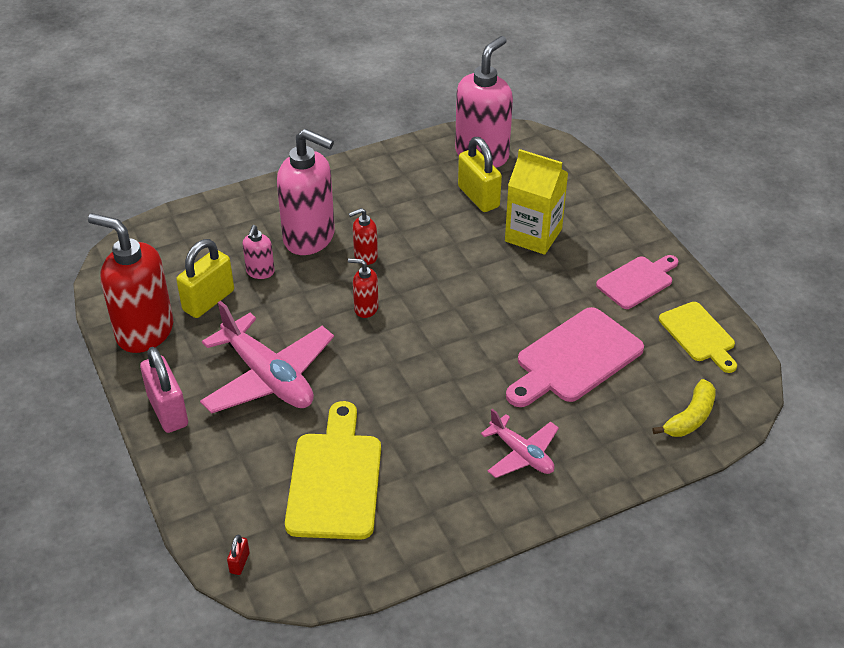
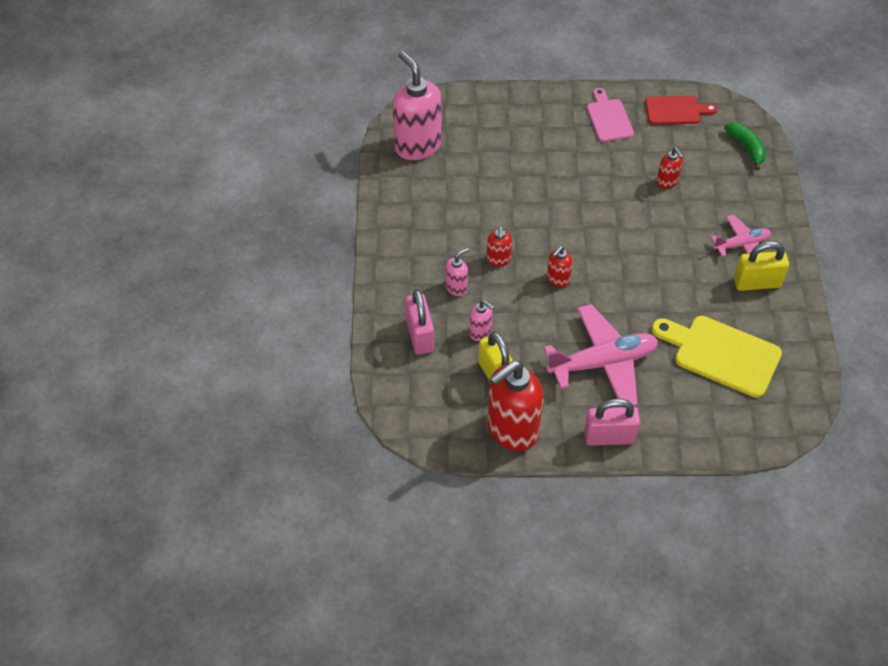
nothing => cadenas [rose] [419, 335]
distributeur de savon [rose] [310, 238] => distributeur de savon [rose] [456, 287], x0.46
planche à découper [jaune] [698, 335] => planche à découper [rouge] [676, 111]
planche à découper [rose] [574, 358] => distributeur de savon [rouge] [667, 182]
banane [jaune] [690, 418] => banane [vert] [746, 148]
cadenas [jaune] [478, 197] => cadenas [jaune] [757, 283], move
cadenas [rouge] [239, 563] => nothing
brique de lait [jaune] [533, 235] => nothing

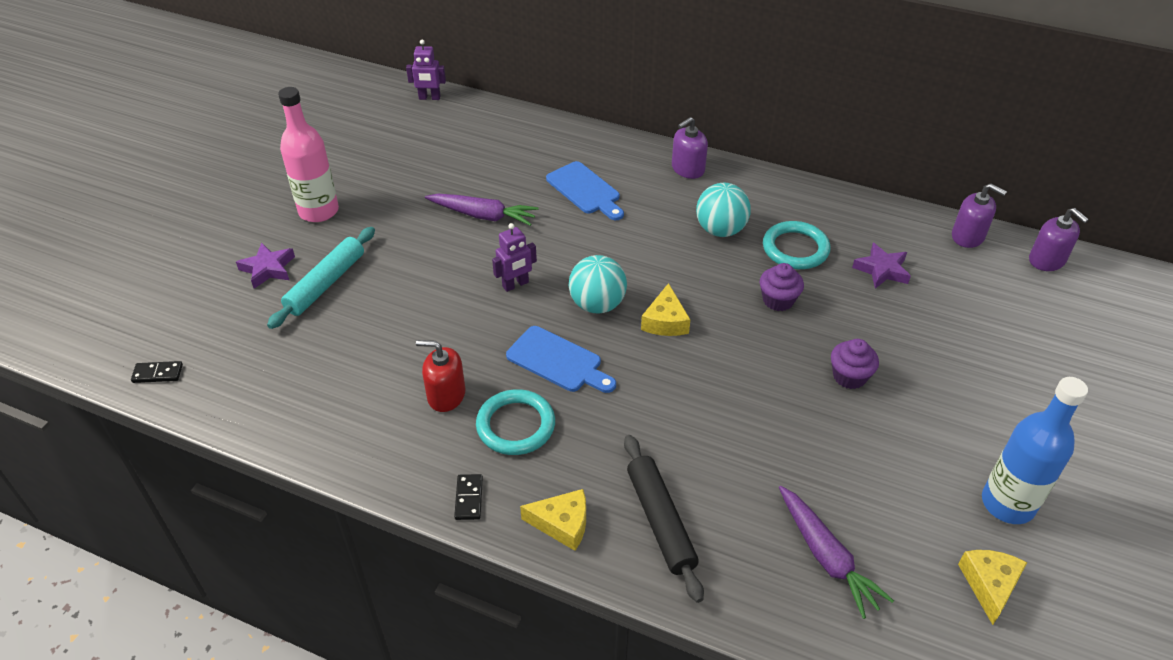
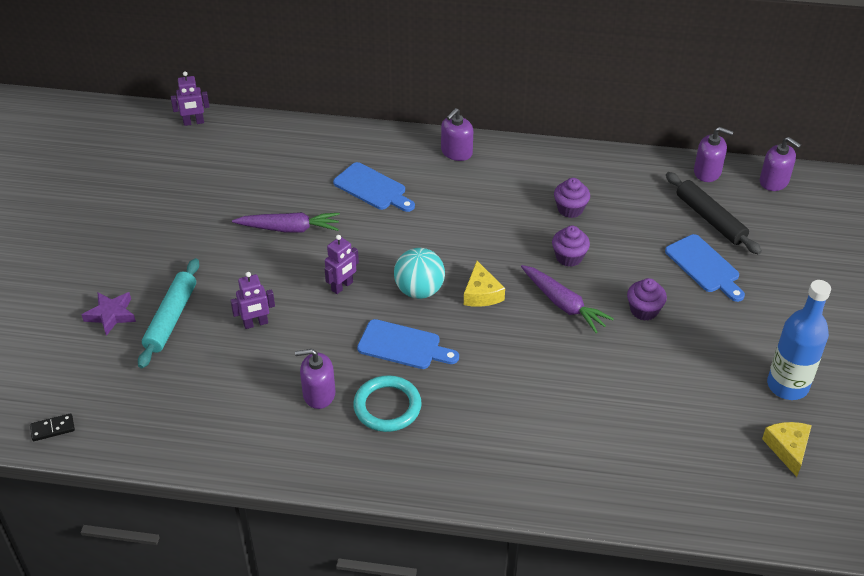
nothing => robot [violet] [256, 323]
distributeur de savon [rouge] [446, 395] => distributeur de savon [violet] [319, 394]
carotte [violet] [826, 557] => carotte [violet] [563, 304], move
anneau [turquoise] [795, 249] => muffin [violet] [570, 209]
nothing => planche à découper [bleu] [704, 266]
rouleau à pâtisserie [noir] [660, 521] => rouleau à pâtisserie [noir] [710, 219], move
bouteille [rose] [319, 211] => nothing
domino [noir] [469, 498] => nothing
fromage [jaune] [562, 524] => nothing
balle [turquoise] [720, 230] => nothing
étoile [violet] [882, 270] => nothing

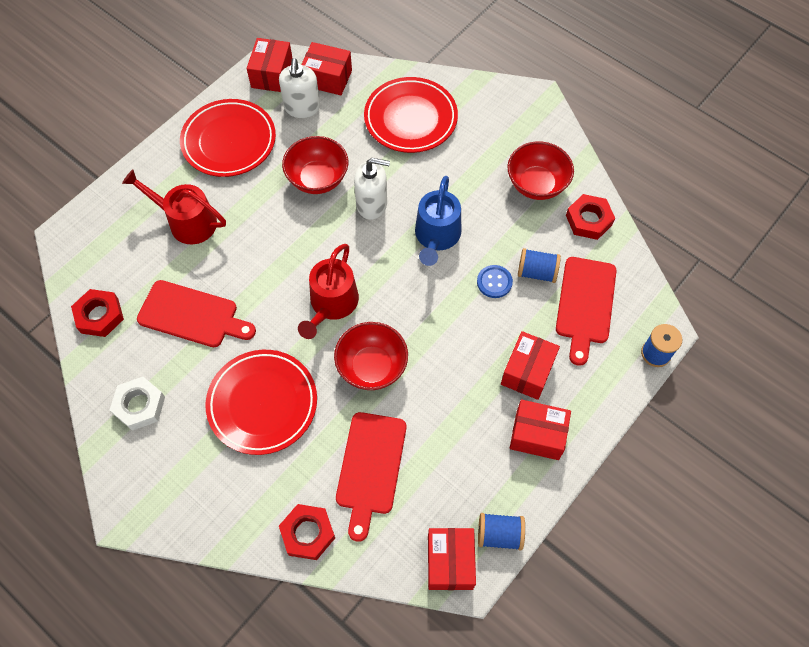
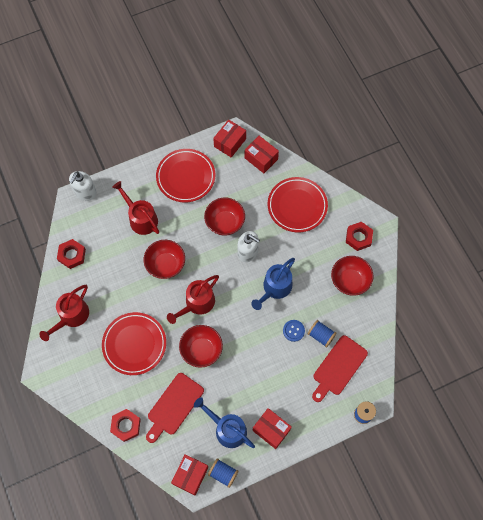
écrou [blanc] [139, 405] => arrosoir [rouge] [71, 316]
distributeur de savon [blanc] [302, 108] => distributeur de savon [blanc] [85, 192], move
nothing => bol [rouge] [166, 265]
nothing => arrosoir [bleu] [227, 429]
écrou [rouge] [589, 220] => écrou [rouge] [358, 237], move
planche à découper [rouge] [192, 315] => nothing
boîte [rouge] [527, 371] => nothing

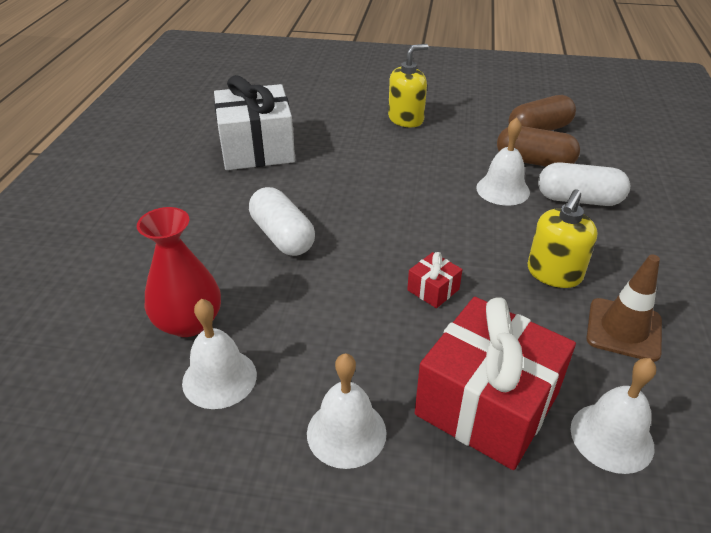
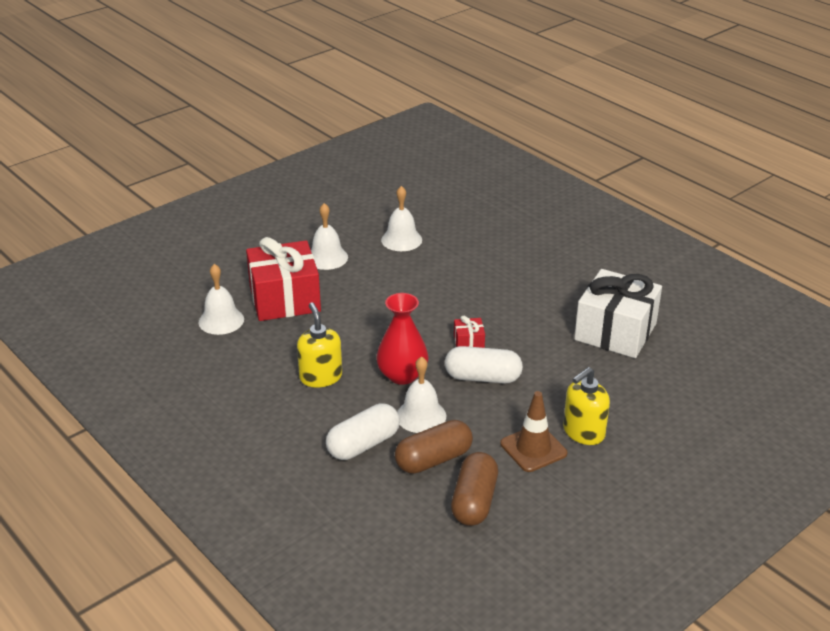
vase [rouge] [189, 322] => vase [rouge] [402, 375], move
gélule [blanc] [282, 236] => gélule [blanc] [482, 377], move
cadeau [rouge] [433, 290] => cadeau [rouge] [469, 342], move
cône de chantier [marron] [623, 329] => cône de chantier [marron] [533, 448], move
distributeur de savon [jaune] [406, 119] => distributeur de savon [jaune] [583, 432], 45 degrees clockwise

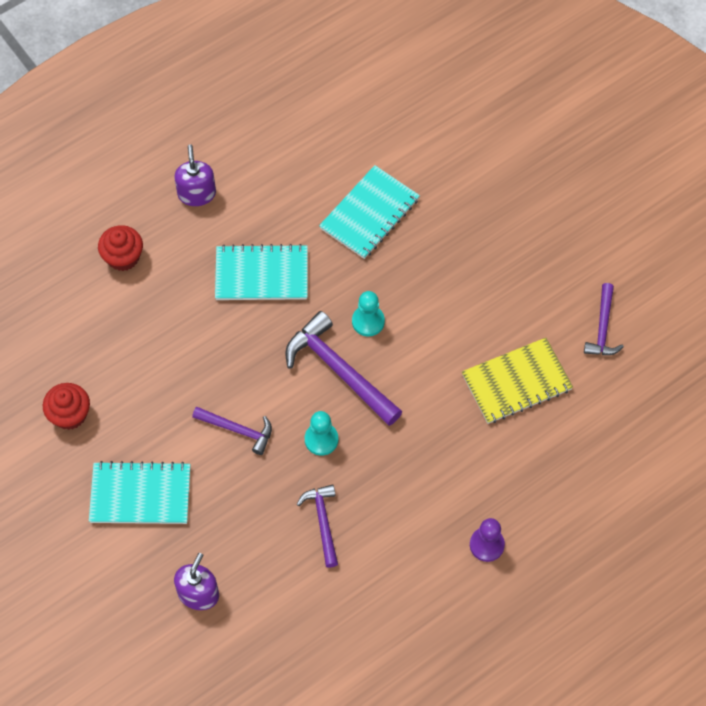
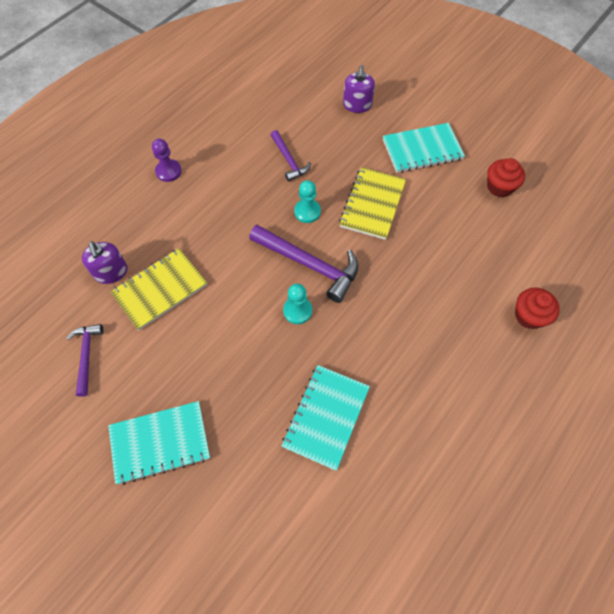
distributeur de savon [violet] [197, 194] => distributeur de savon [violet] [111, 272], move
carnet [turquoise] [261, 274] => carnet [turquoise] [160, 443], move
marteau [violet] [238, 430] => carnet [jaune] [372, 204]

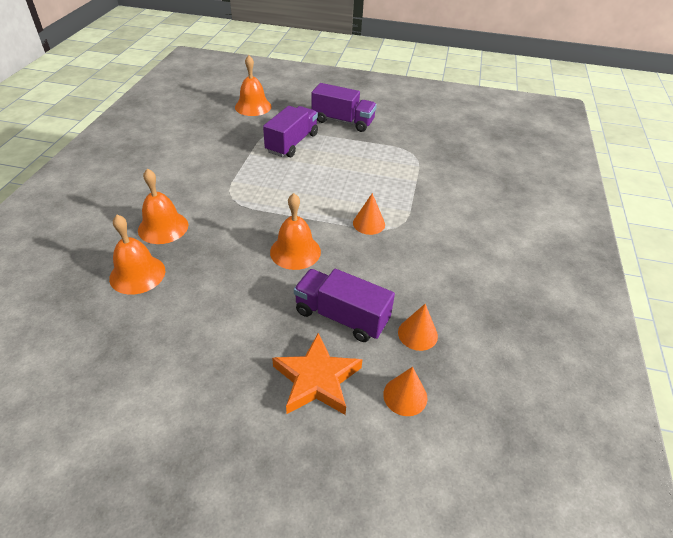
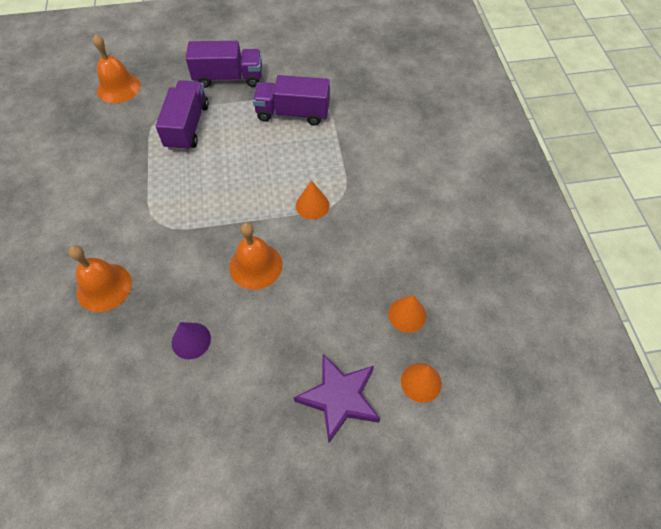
nothing => cône [violet] [191, 340]
camion [violet] [341, 316] => camion [violet] [292, 113], move
étoile [orange] [316, 379] => étoile [violet] [339, 398]
cloche [orange] [137, 274] => nothing

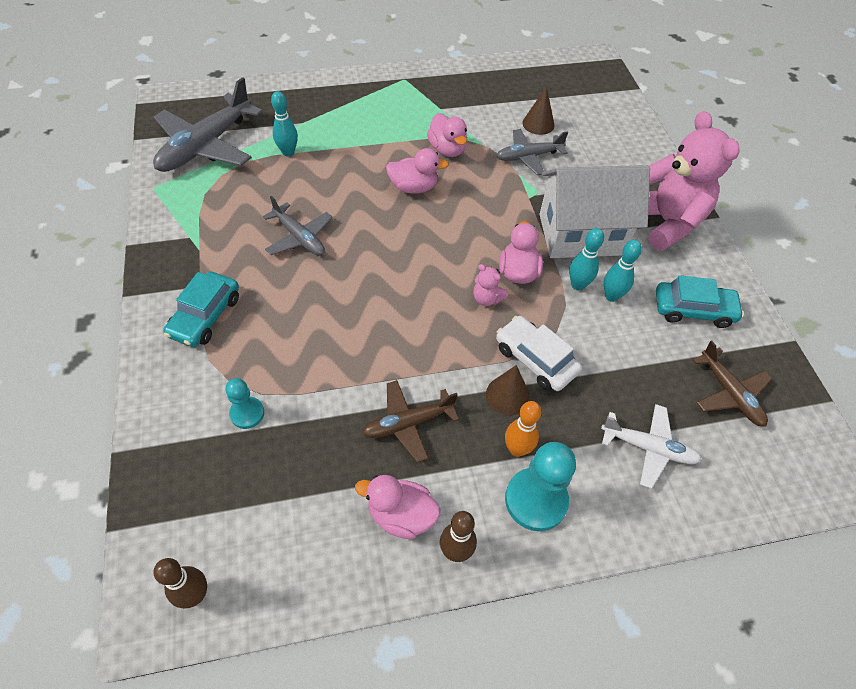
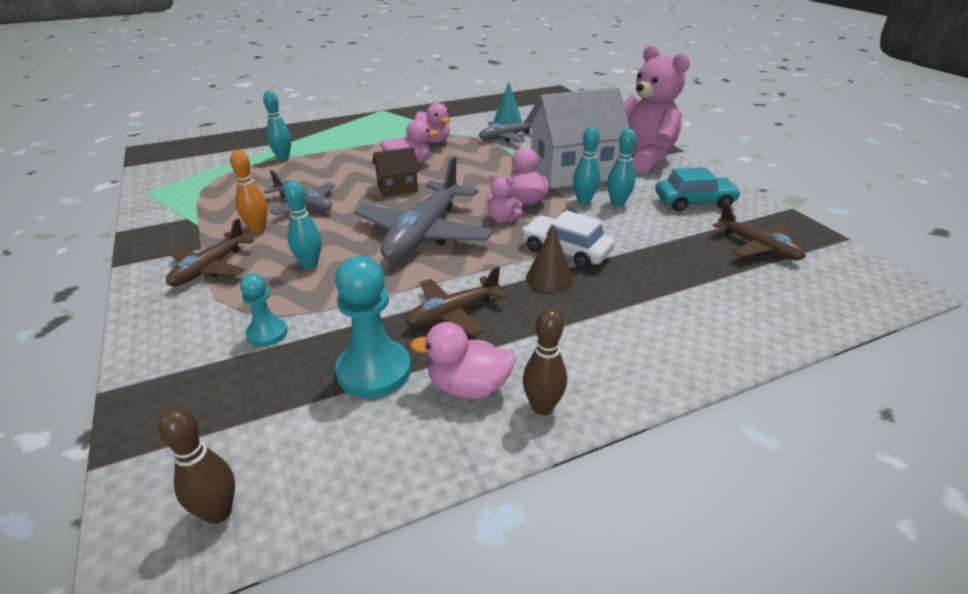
voiture [turquoise] [205, 316] => avion [marron] [209, 268]
quille [orange] [517, 449] => quille [orange] [257, 229], move
nothing => quille [turquoise] [309, 264]
pion [turquoise] [536, 500] => pion [turquoise] [374, 371], move
avion [gris] [206, 146] => avion [gris] [424, 234], move
nothing => maison [marron] [397, 188]
cône [marron] [538, 124] => cône [turquoise] [507, 120]
avion [blanc] [648, 448] => nothing

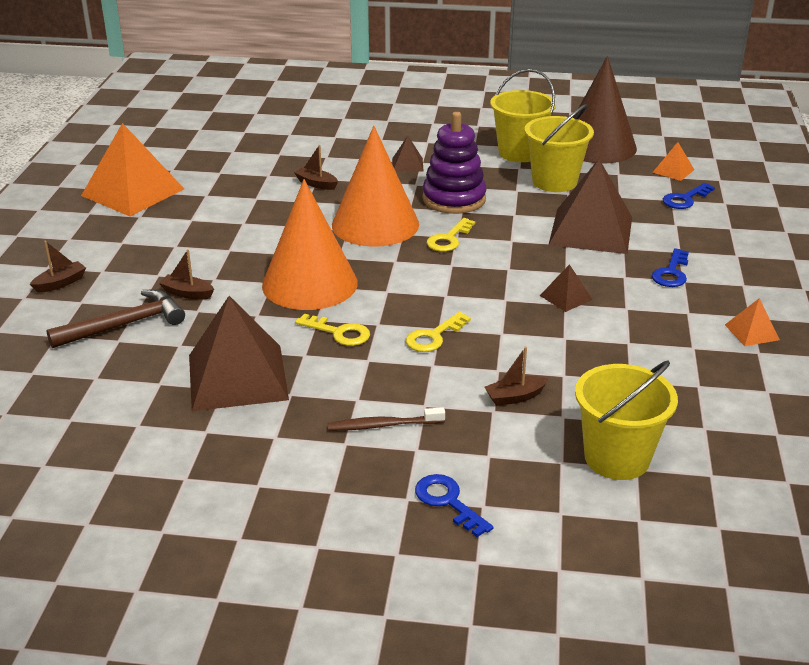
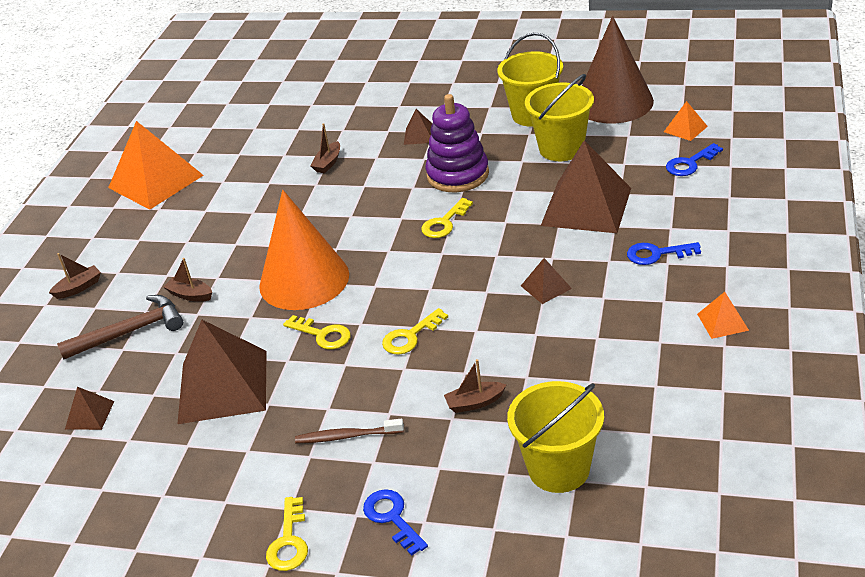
nothing => pyramide [marron] [89, 415]
nothing => clé [jaune] [289, 541]
bateau [marron] [316, 184] => bateau [marron] [328, 163], 105 degrees counterclockwise
clé [bleu] [671, 273] => clé [bleu] [657, 254], 60 degrees clockwise
cône [orange] [375, 224] => nothing

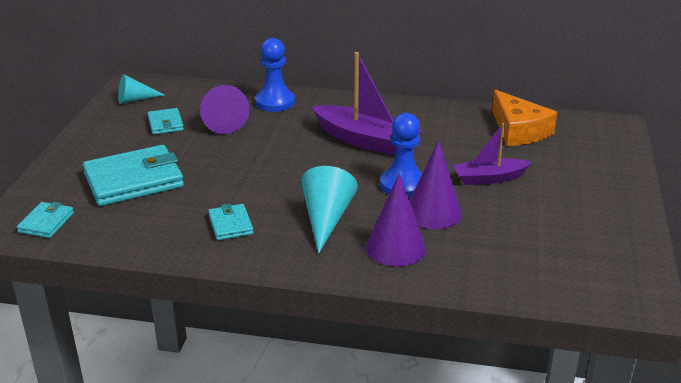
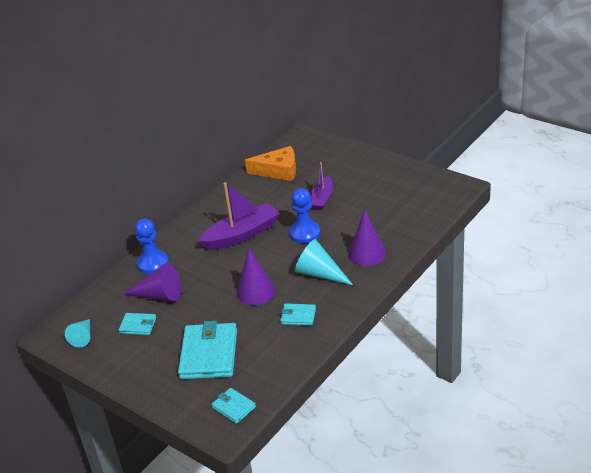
cône [violet] [433, 212] => cône [violet] [255, 292], move

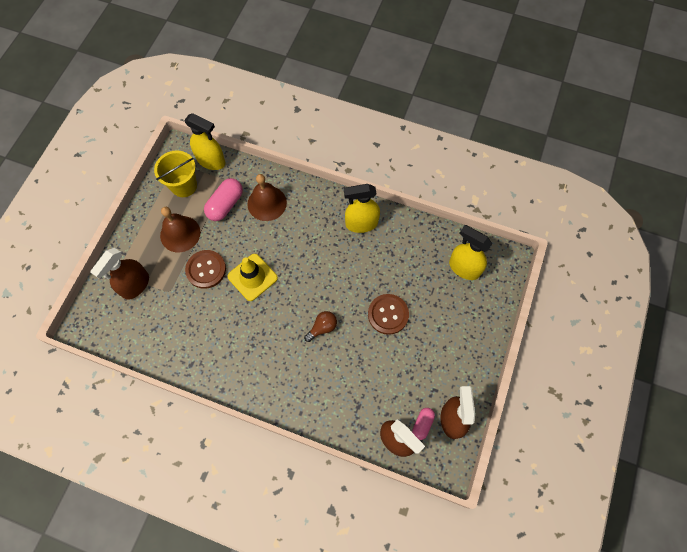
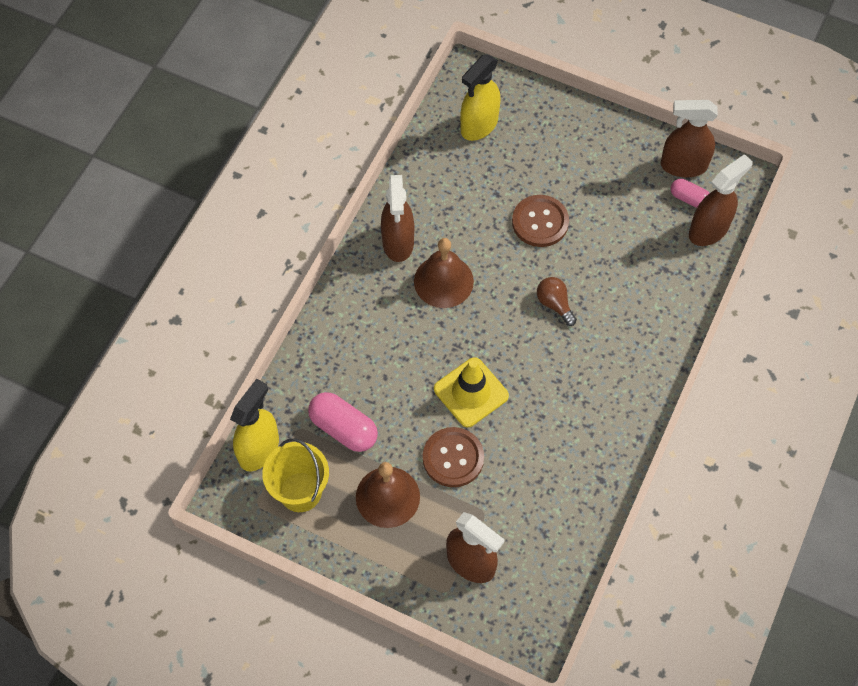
vaporisateur [jaune] [361, 223] => vaporisateur [marron] [398, 242]
cloche [marron] [267, 203] => cloche [marron] [443, 281], move

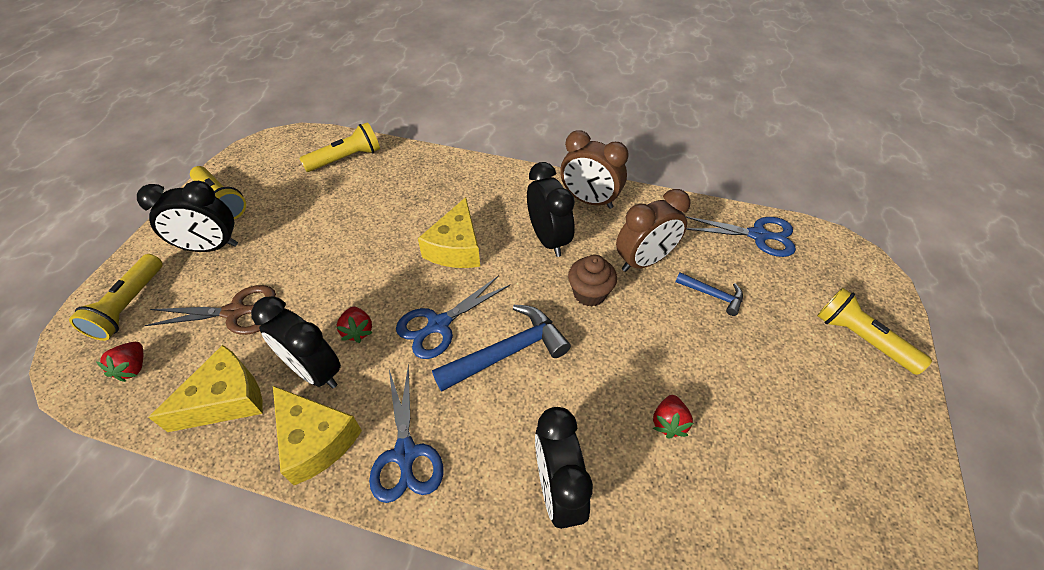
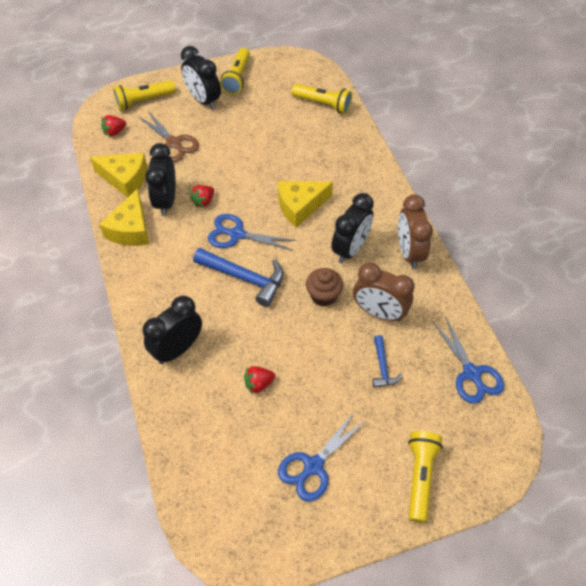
ciseaux [bleu] [405, 453] => ciseaux [bleu] [313, 466], move

